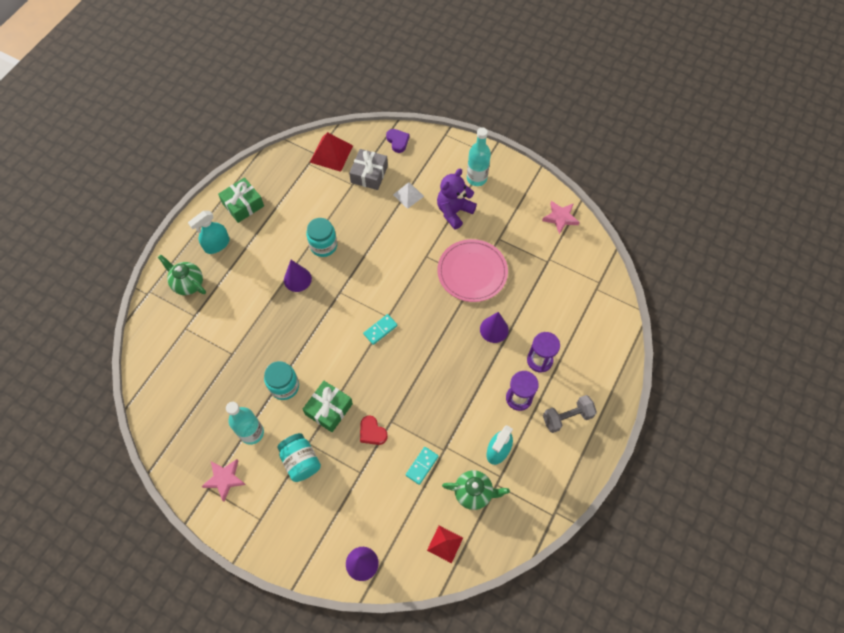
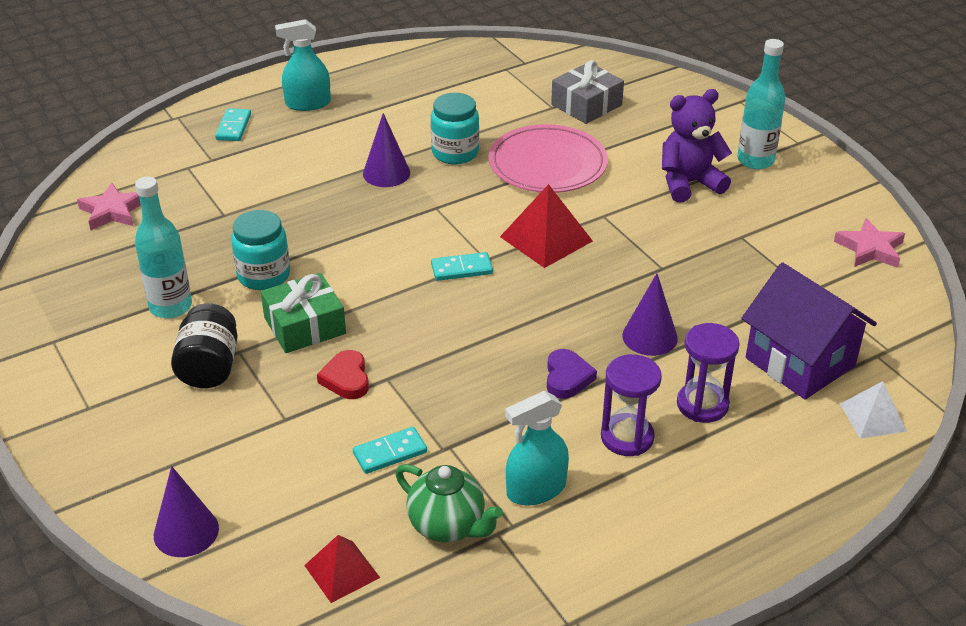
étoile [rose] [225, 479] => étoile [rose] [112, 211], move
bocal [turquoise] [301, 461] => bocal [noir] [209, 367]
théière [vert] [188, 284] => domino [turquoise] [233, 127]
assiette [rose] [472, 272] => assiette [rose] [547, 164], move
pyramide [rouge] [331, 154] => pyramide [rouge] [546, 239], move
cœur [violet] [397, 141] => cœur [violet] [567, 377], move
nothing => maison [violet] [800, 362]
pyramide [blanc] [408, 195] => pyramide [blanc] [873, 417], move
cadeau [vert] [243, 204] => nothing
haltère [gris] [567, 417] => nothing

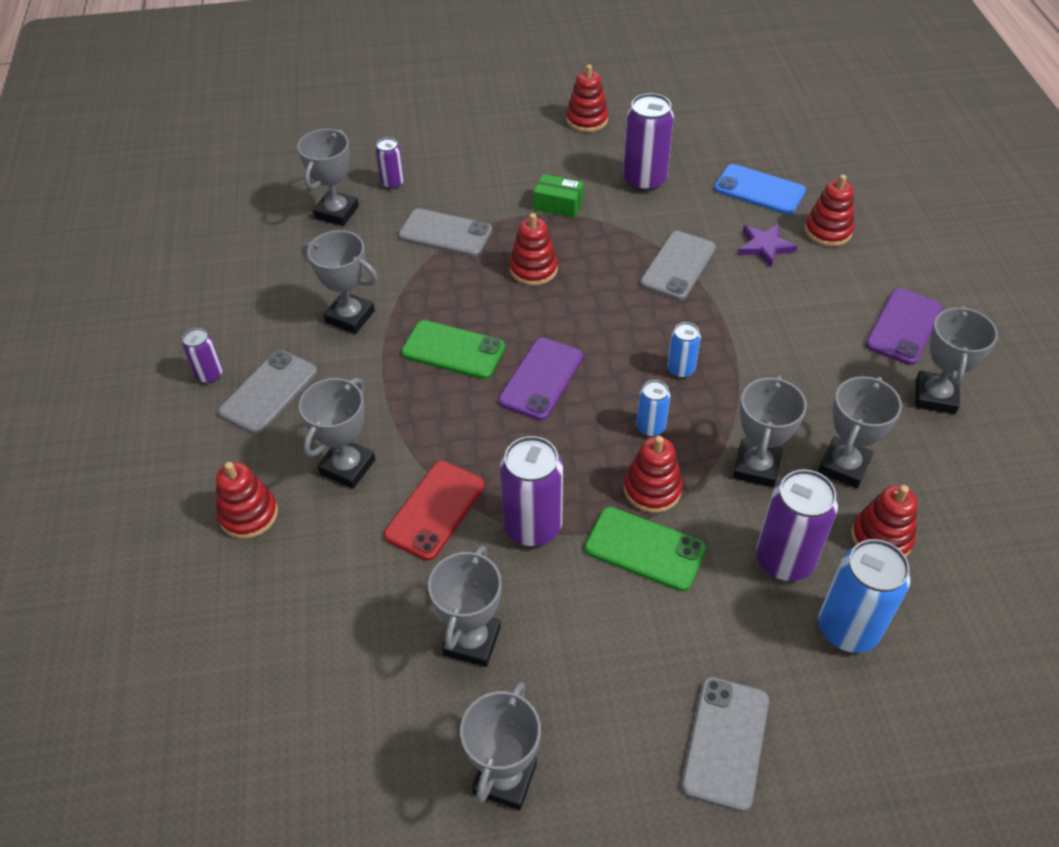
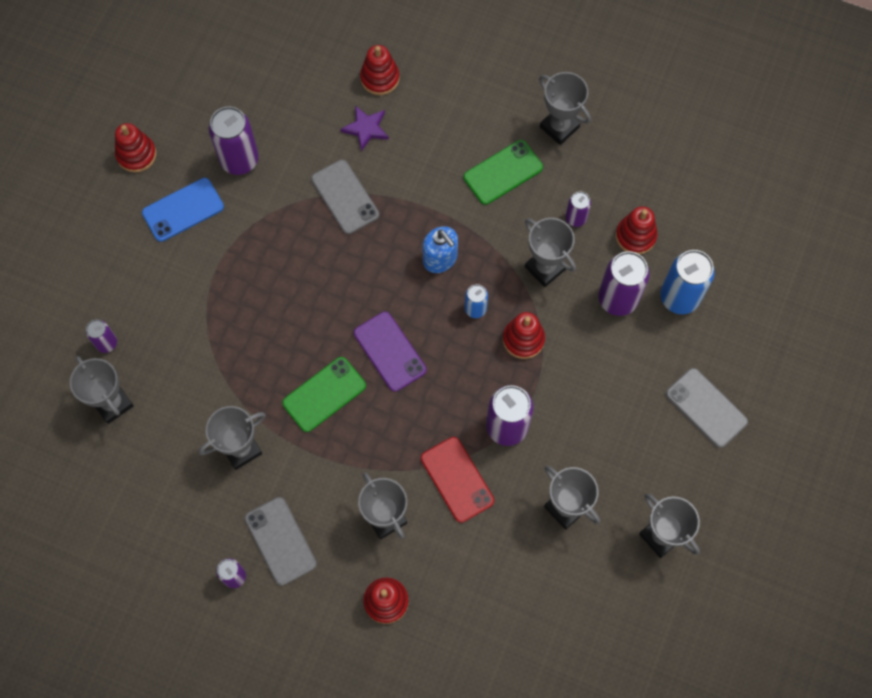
téléphone [bleu] [759, 190] => téléphone [bleu] [183, 210], move
canette [bleu] [681, 369] => distributeur de savon [bleu] [440, 259]
téléphone [vert] [644, 549] => téléphone [vert] [503, 172], move
trophée [gris] [844, 466] => canette [violet] [575, 218]
téléphone [gris] [445, 233] => nothing
jouet à empiler [rouge] [533, 269] => nothing
boîte [vert] [558, 205] => nothing
téléphone [violet] [903, 326] => nothing

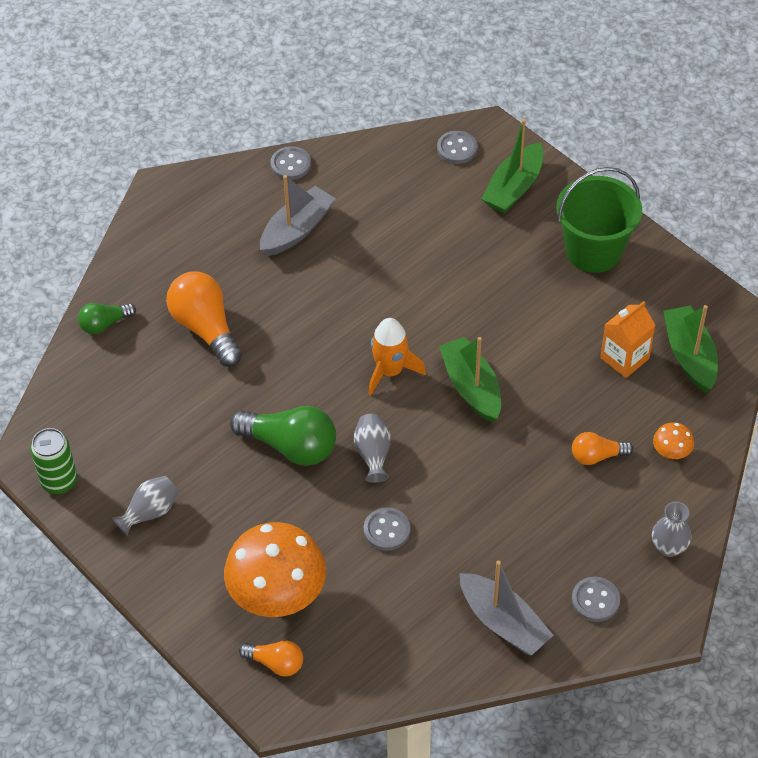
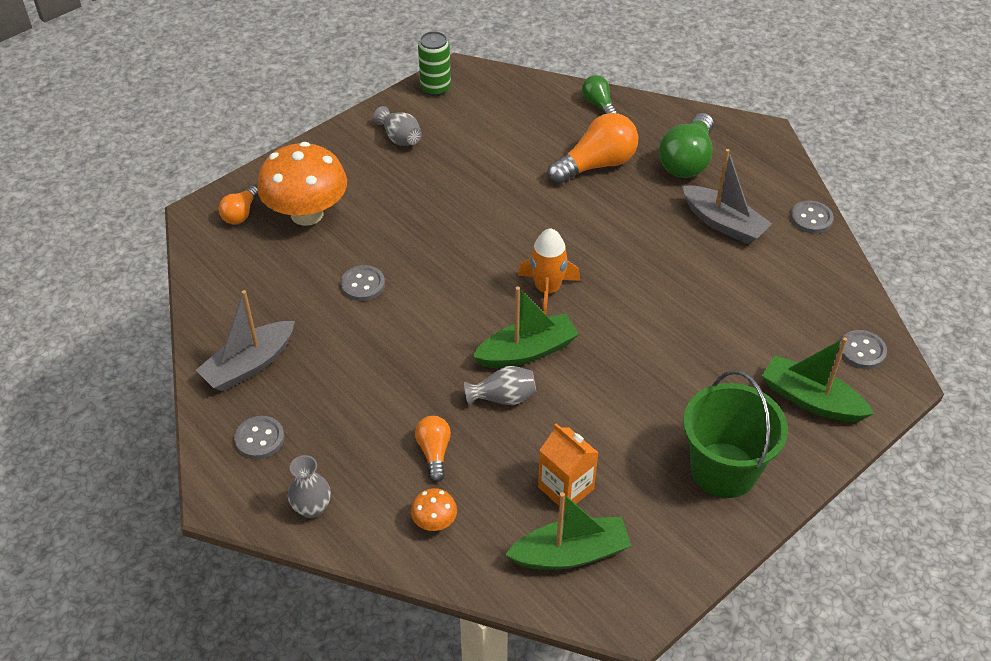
vase [gris] [373, 454] => vase [gris] [503, 398], move
ampoule [vert] [290, 446] => ampoule [vert] [687, 161], move

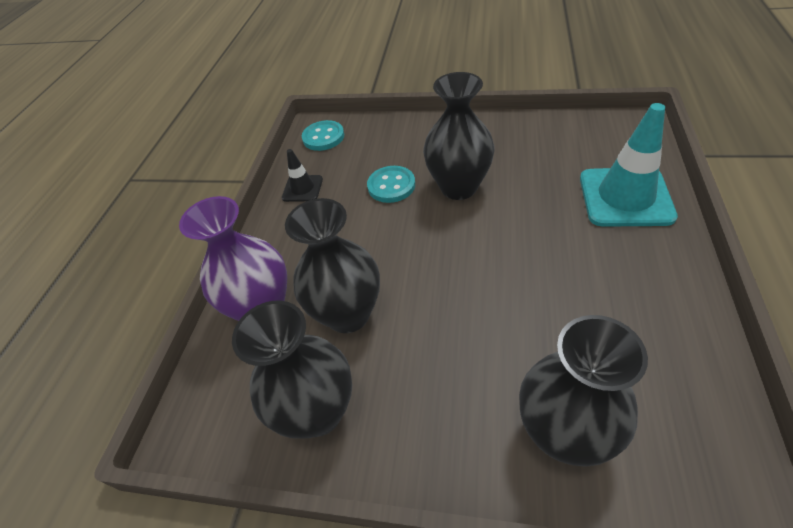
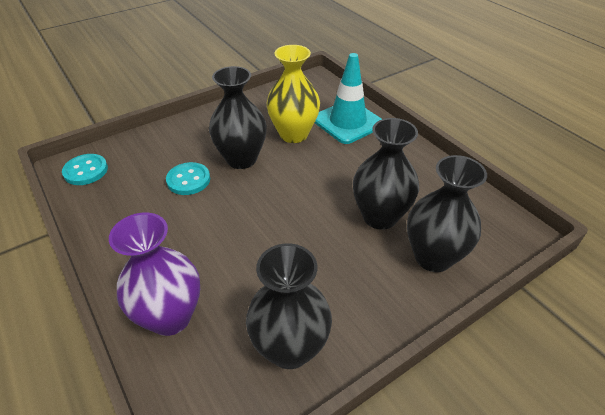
nothing => vase [jaune] [293, 134]
vase [noir] [348, 314] => vase [noir] [380, 217], move
cône de chantier [noir] [302, 188] => nothing

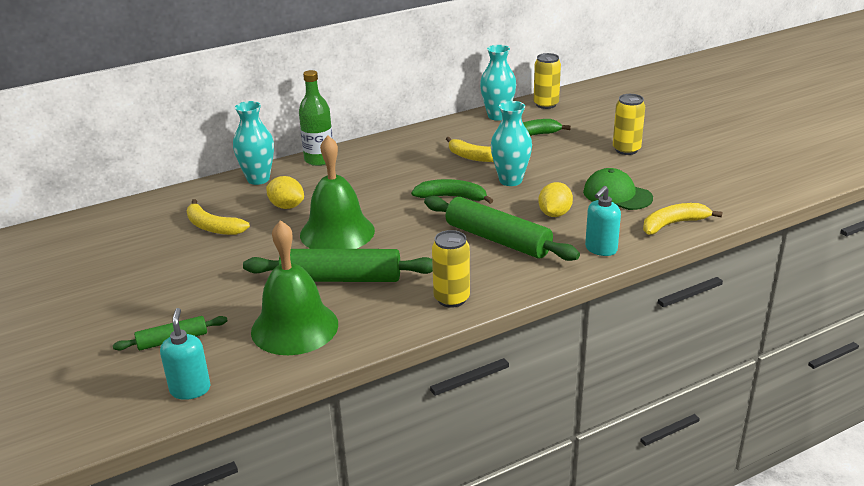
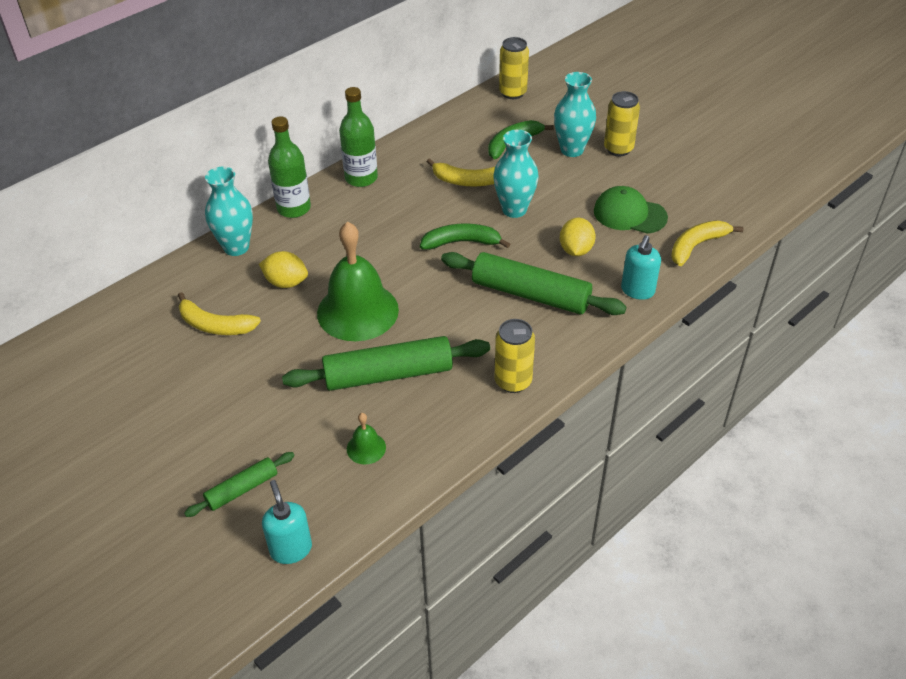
nothing => bouteille [vert] [361, 178]
cloche [vert] [294, 327] => cloche [vert] [366, 448], x0.43
vase [turquoise] [497, 116] => vase [turquoise] [572, 150], move

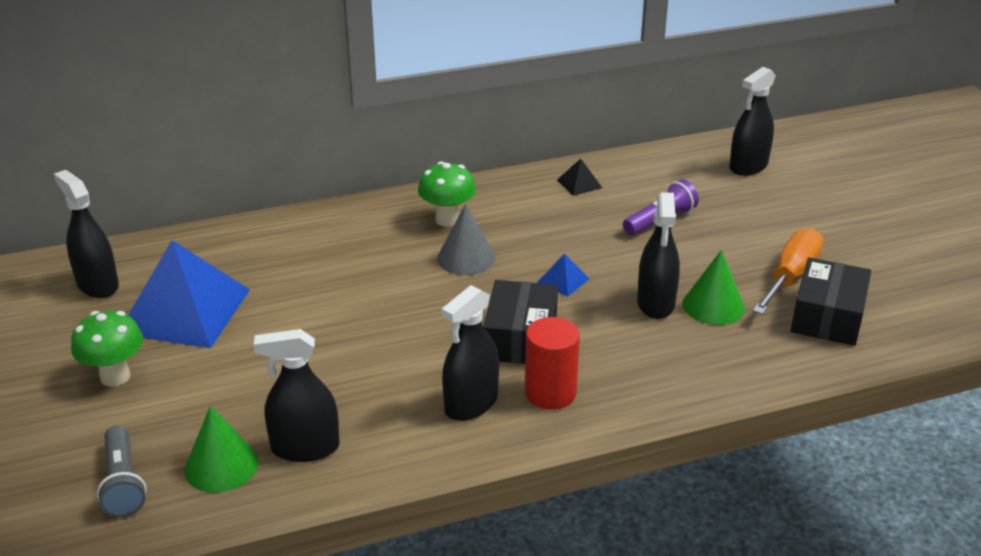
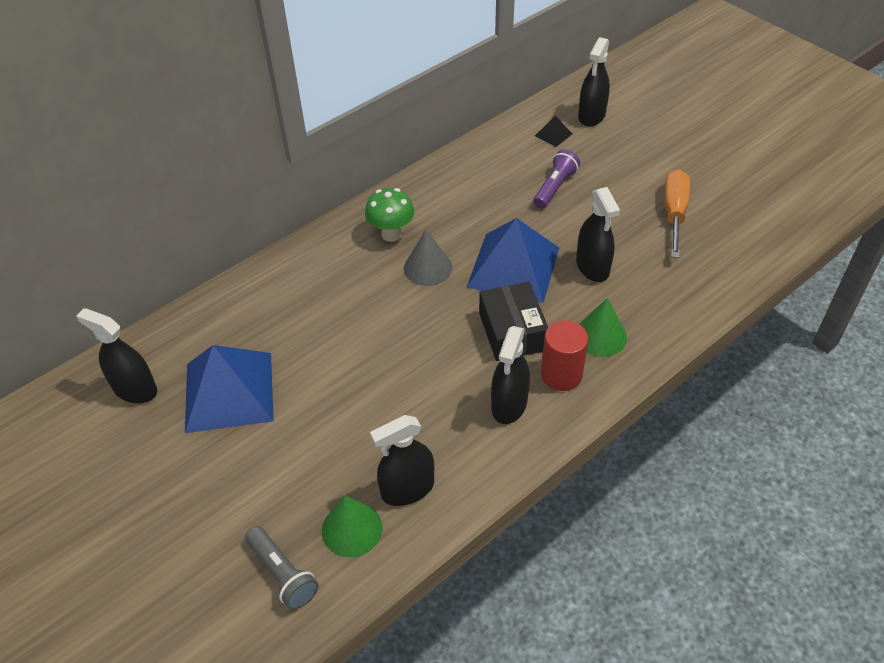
pyramide [bleu] [563, 280] => pyramide [bleu] [513, 267], x2.48
pyramide [noir] [579, 184] => pyramide [noir] [553, 134], move
cône [vert] [713, 306] => cône [vert] [600, 336], move
champignon [vert] [115, 377] => nothing
boîte [noir] [827, 317] => nothing

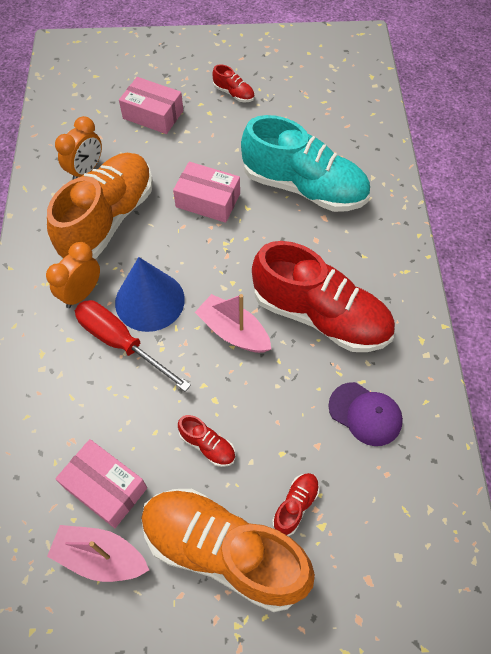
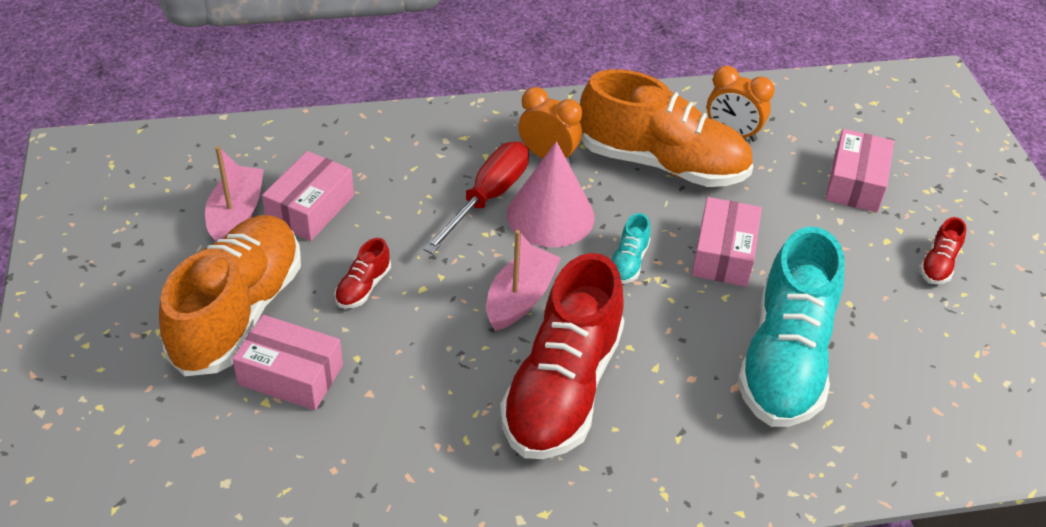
chaussure [rouge] [295, 505] => boîte [rose] [291, 375]
cône [bleu] [149, 301] => cône [rose] [550, 215]
nothing => chaussure [turquoise] [628, 262]
casquette [violet] [365, 414] => nothing

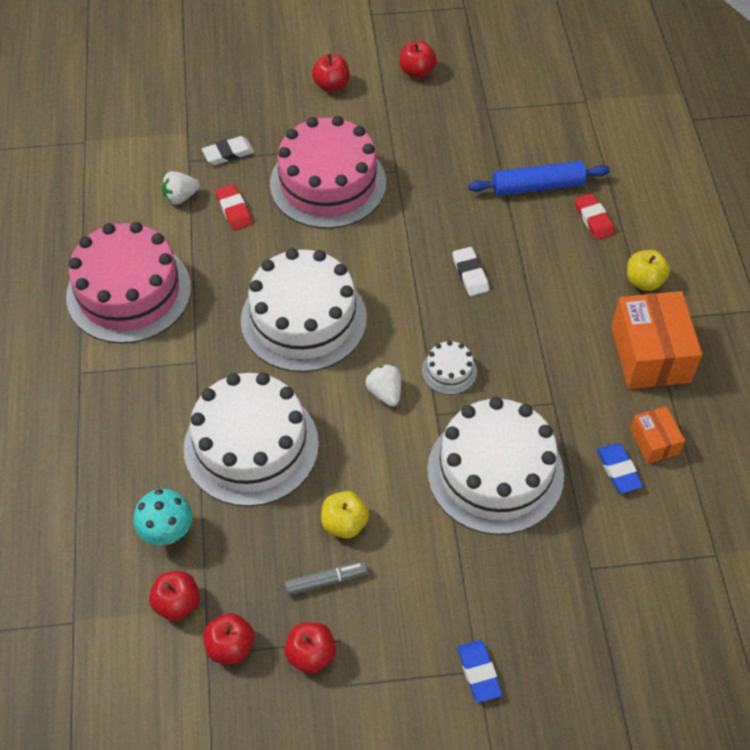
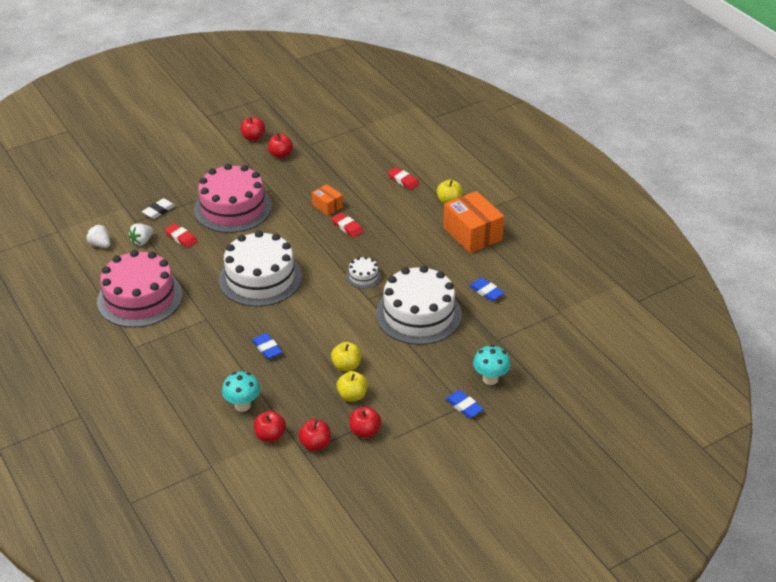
fraise [blanc] [385, 393] => fraise [blanc] [100, 244], move
gâteau [blanc] [251, 446] => gomme [bleu] [267, 348]
pomme [rouge] [331, 85] => pomme [rouge] [280, 155], move
boîte [orange] [654, 441] => boîte [orange] [327, 206], move
gomme [blanc] [470, 274] => gomme [rouge] [347, 227]
feutre [gris] [326, 581] => pomme [jaune] [352, 395]
nothing => champignon [turquoise] [490, 379]
rouleau à pâtisserie [bleu] [537, 186] => nothing

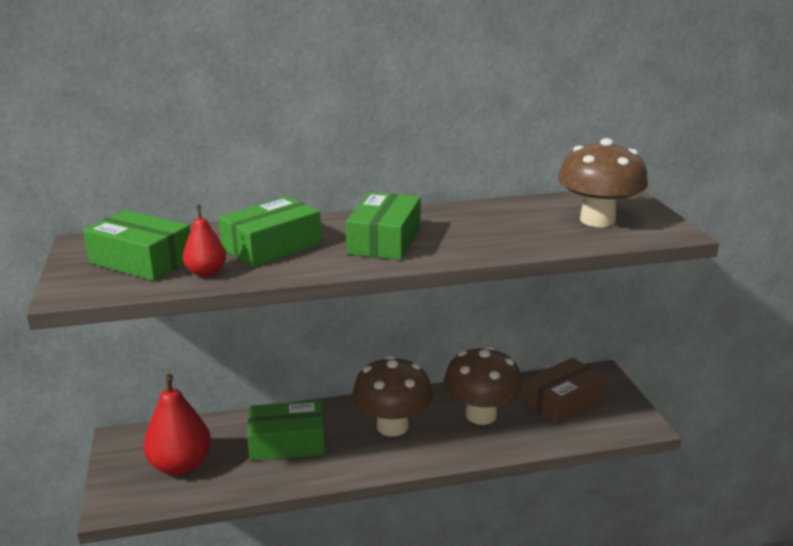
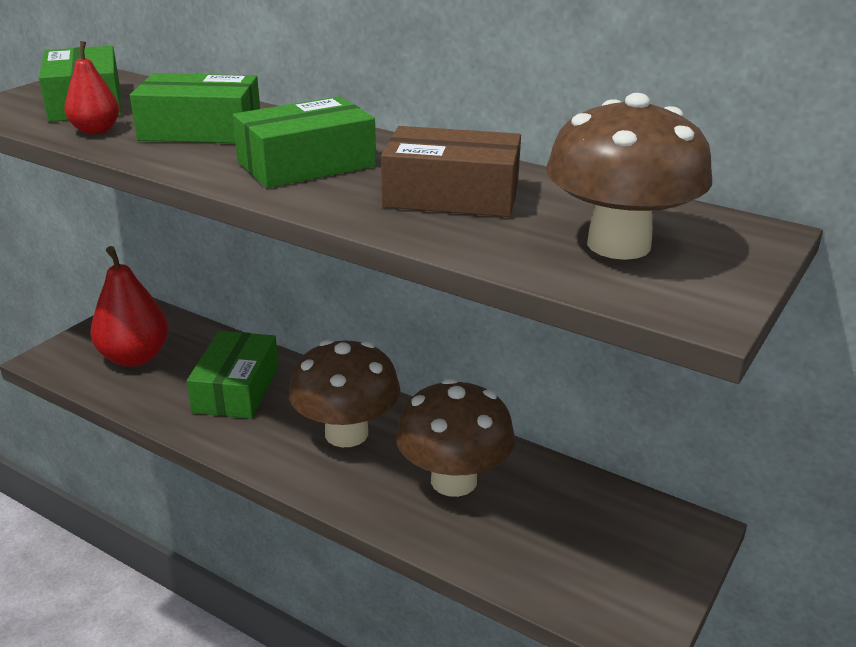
boîte [vert] [287, 442] => boîte [vert] [237, 389], 60 degrees clockwise
boîte [marron] [563, 402] => boîte [marron] [451, 195], move

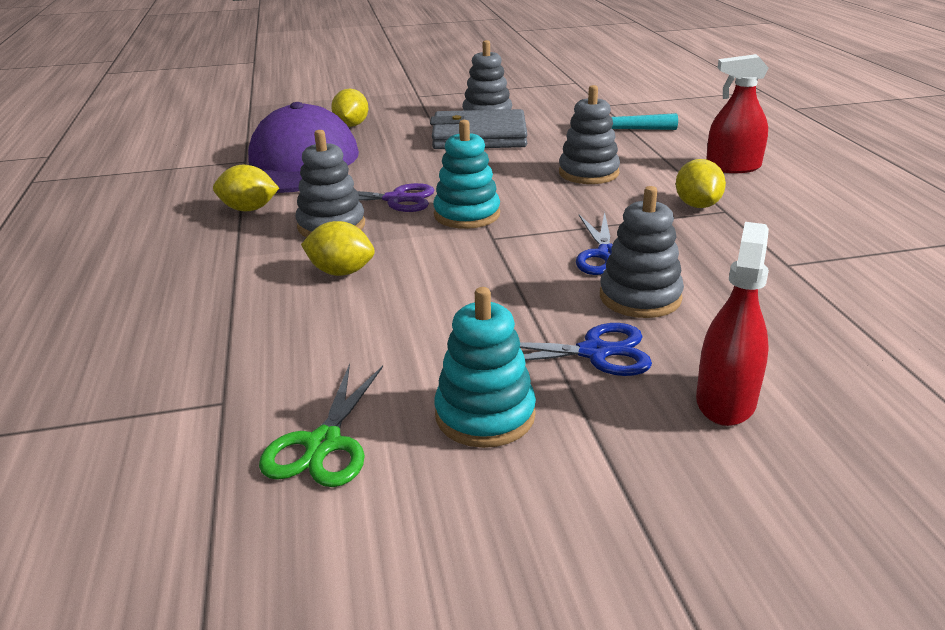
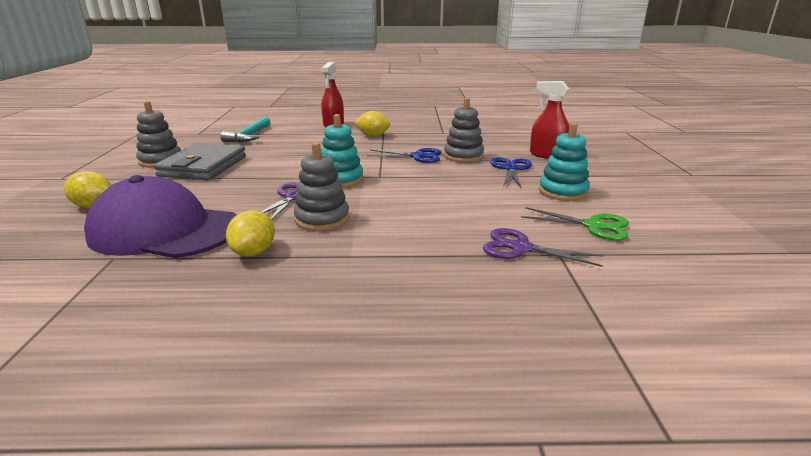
nothing => ciseaux [violet] [520, 248]
citron [jaune] [341, 272] => nothing
jouet à empiler [gris] [588, 173] => nothing

